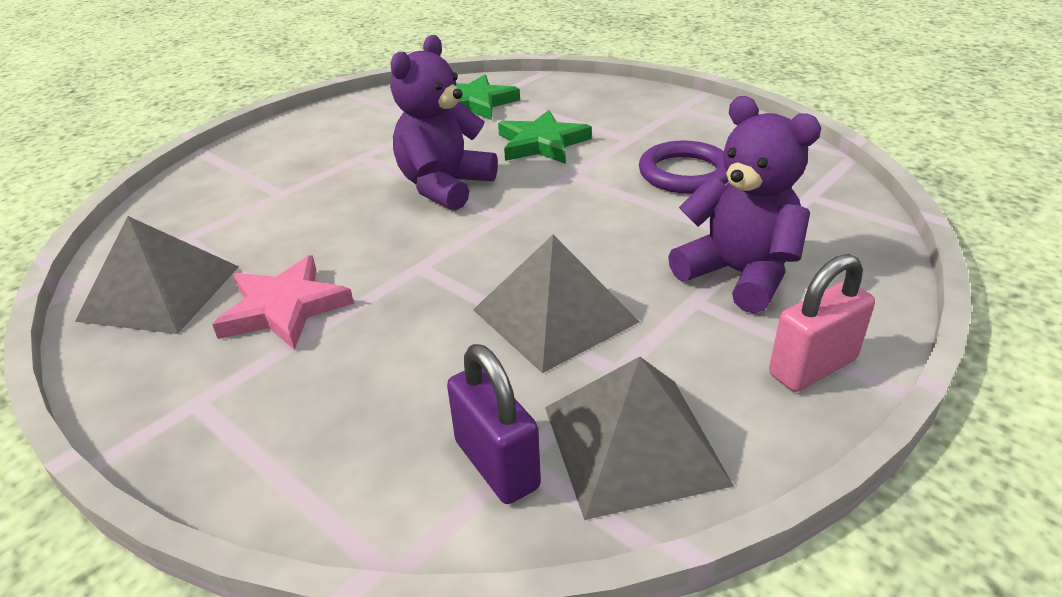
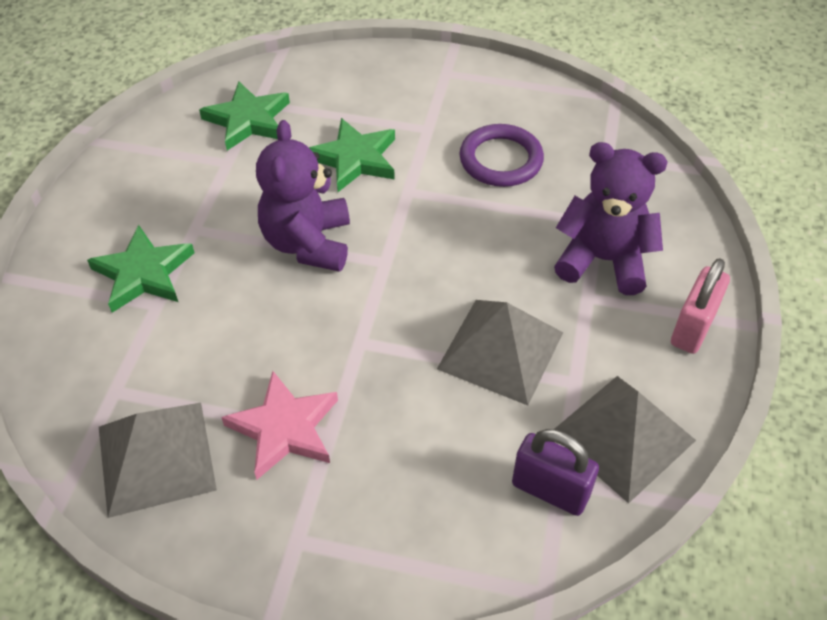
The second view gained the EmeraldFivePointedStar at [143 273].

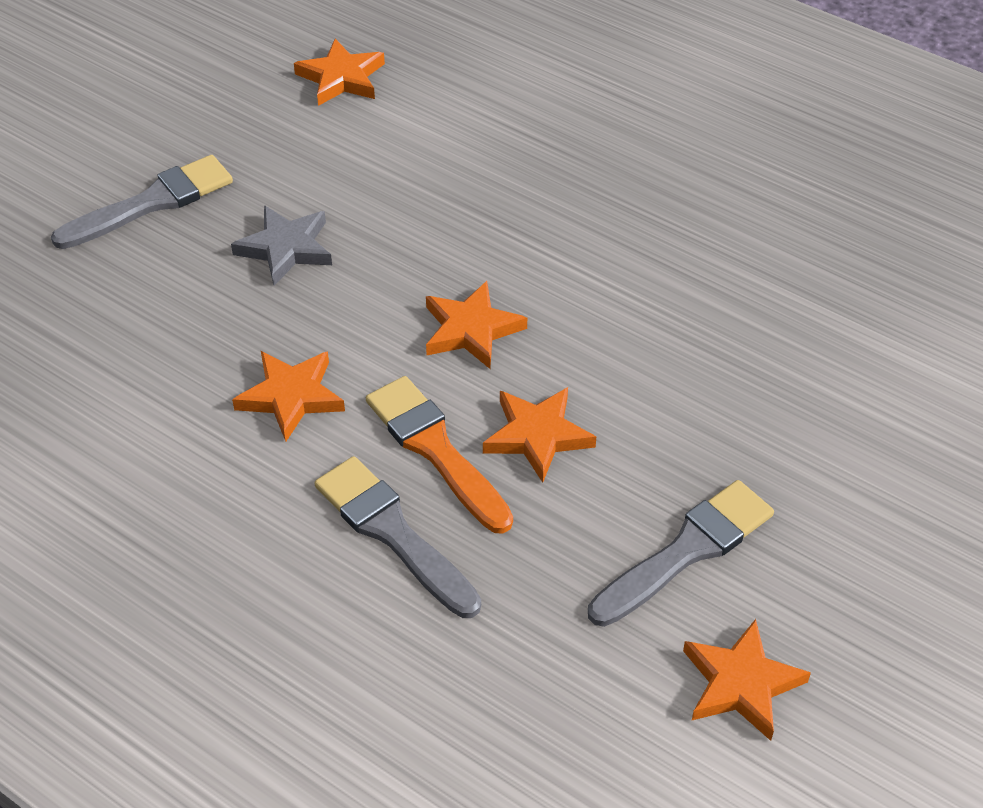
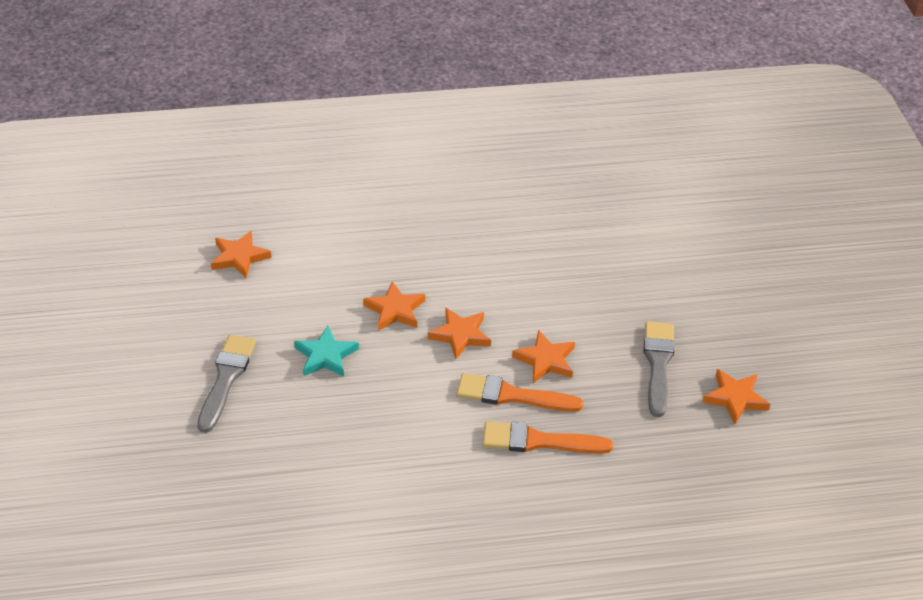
What was the GreyFivePointedStar at [286 248] turned into the TealFivePointedStar at [325 356]. The OrangeColouredFivePointedStar ended up elsewhere, having gone from [291 396] to [395 310]. What was the GreyBrush at [392 532] turned into the OrangeColouredBrush at [538 441].

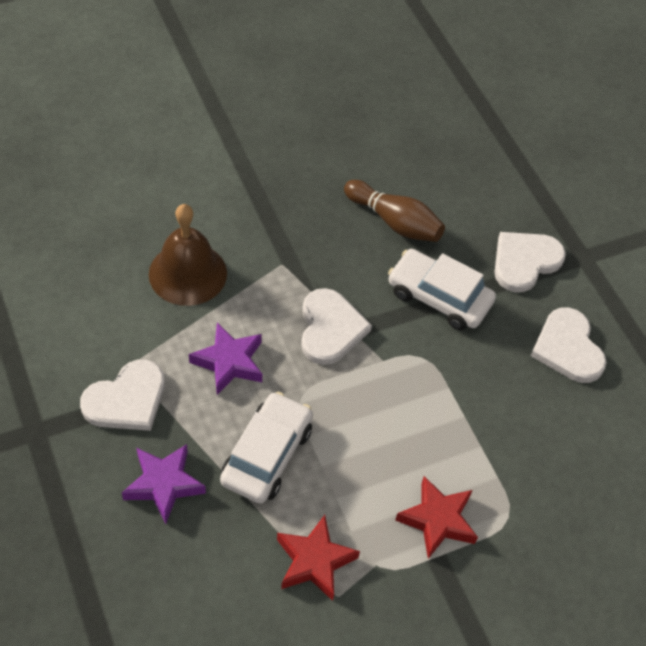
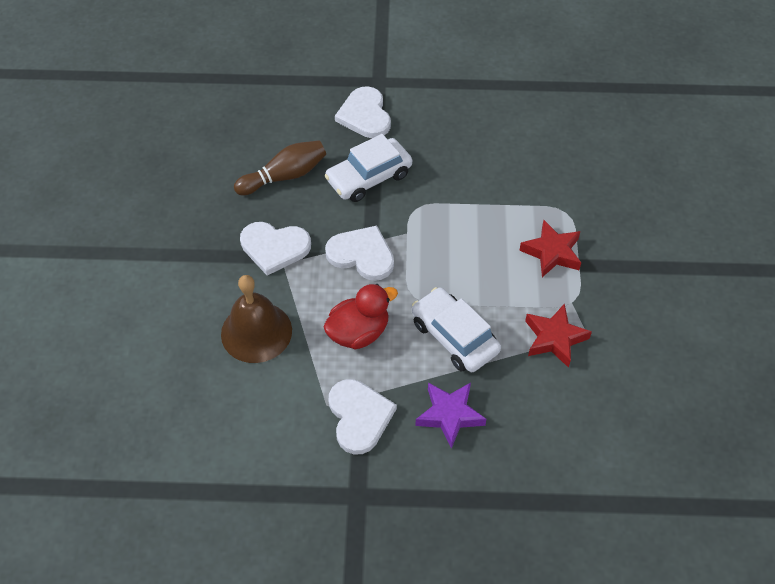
The SnowWhiteHeart ended up elsewhere, having gone from [568 348] to [274 248]. Where the VioletFivePointedStar stood at [229 362], the RedDuck came to stand at [359 332].

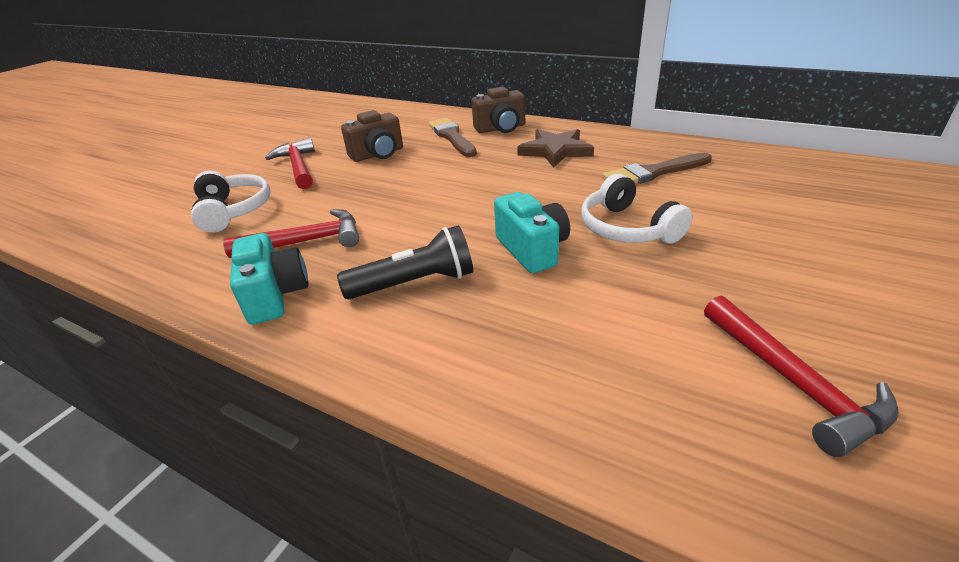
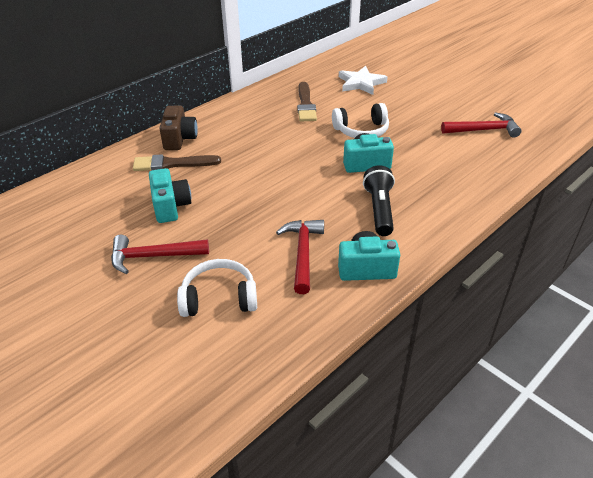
What was the DarkBrownCompactCamera at [378 154] turned into the TealCompactCamera at [170 206]. The second view gained the SnowWhiteFivePointedStar at [361 83]. The second view lost the DarkBrownFivePointedStar at [555 151].

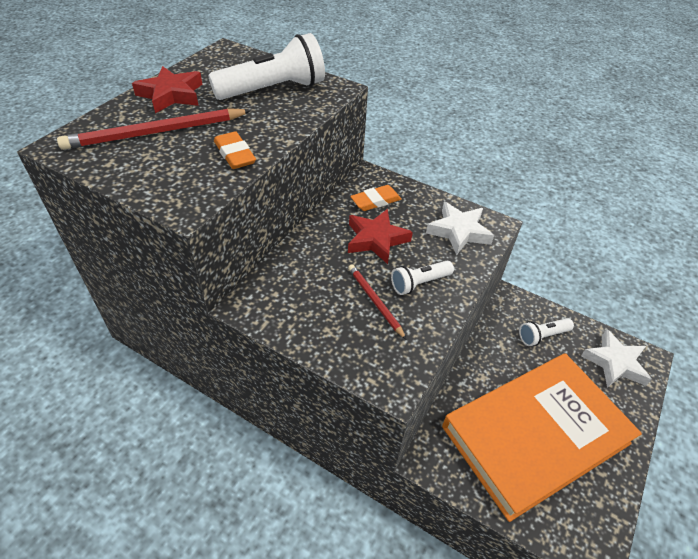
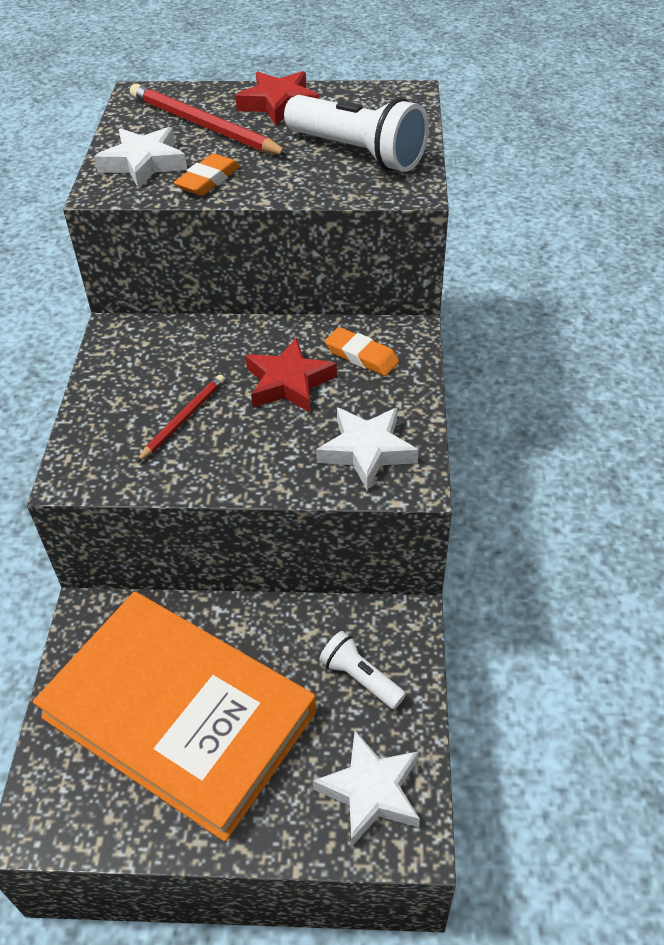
The second view gained the SnowWhiteFivePointedStar at [144 163]. The second view lost the SnowWhitePocketTorch at [419 283].

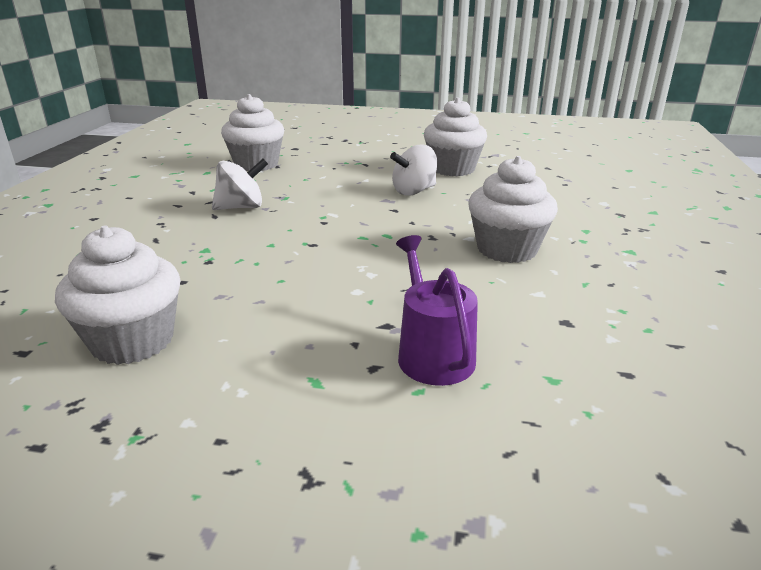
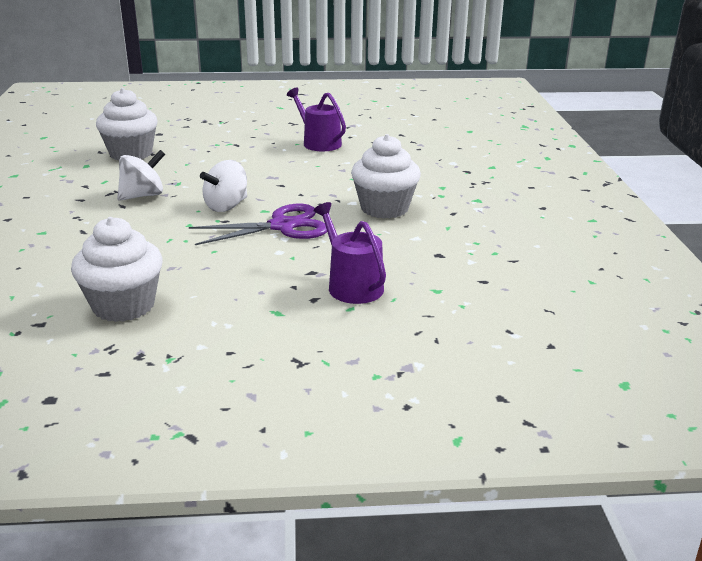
The second view gained the VioletShears at [282 226]. The SnowWhiteToyTop ended up elsewhere, having gone from [414 191] to [226 206]. Where the SnowWhiteCupcake stood at [453 169], the VioletSprinklingCan came to stand at [318 143].

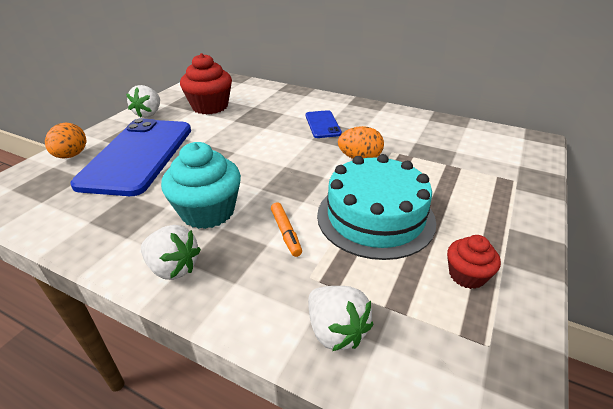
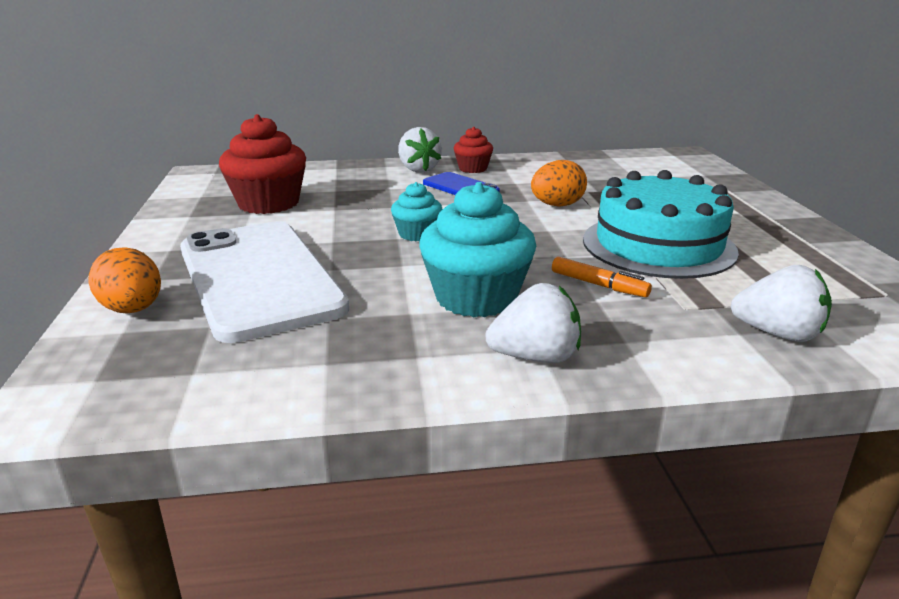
What was the BlueMobilePhone at [138 155] turned into the SnowWhiteMobilePhone at [258 278]. The second view gained the TealCupcake at [417 234]. The SnowWhiteBerry ended up elsewhere, having gone from [149 114] to [418 169]. The RedCupcake ended up elsewhere, having gone from [467 275] to [473 168].

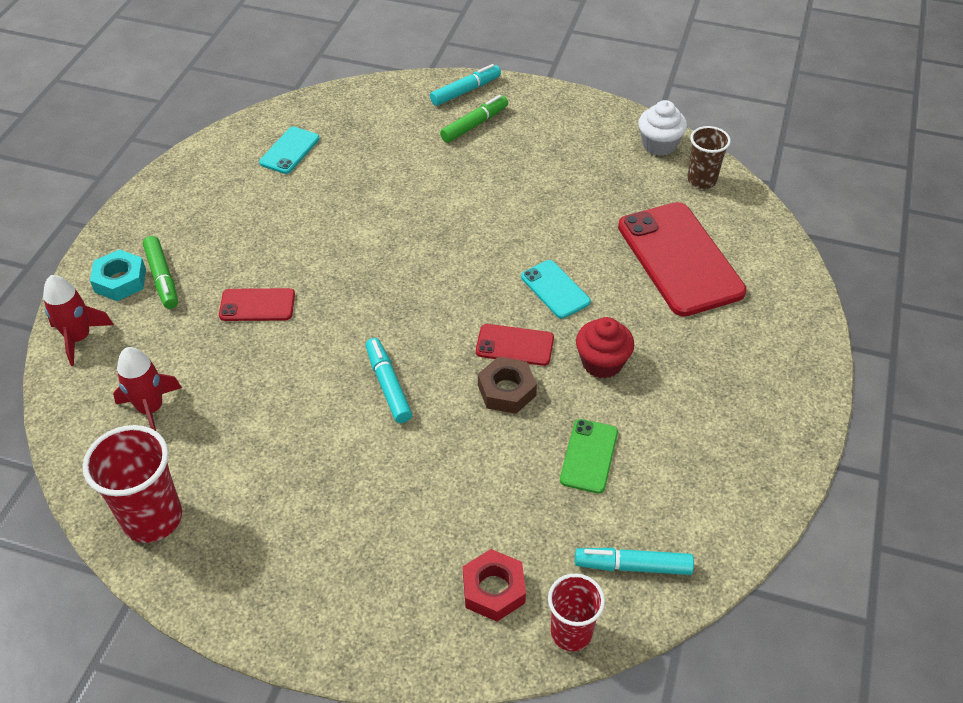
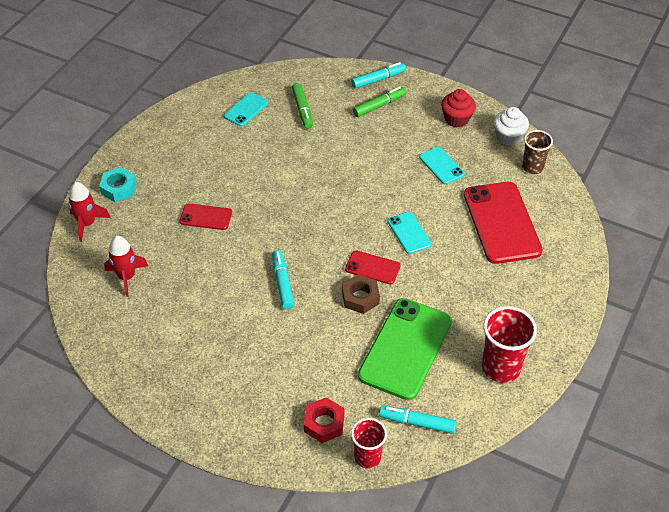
The EmeraldMarkerPen ended up elsewhere, having gone from [162 278] to [302 110]. The size of the EmeraldMobilePhone at [589 456] changed by a factor of 2.02. The second view gained the TealMobilePhone at [441 166]. The RedCupcake ended up elsewhere, having gone from [602 362] to [456 119]. The RedCup ended up elsewhere, having gone from [152 518] to [501 368].

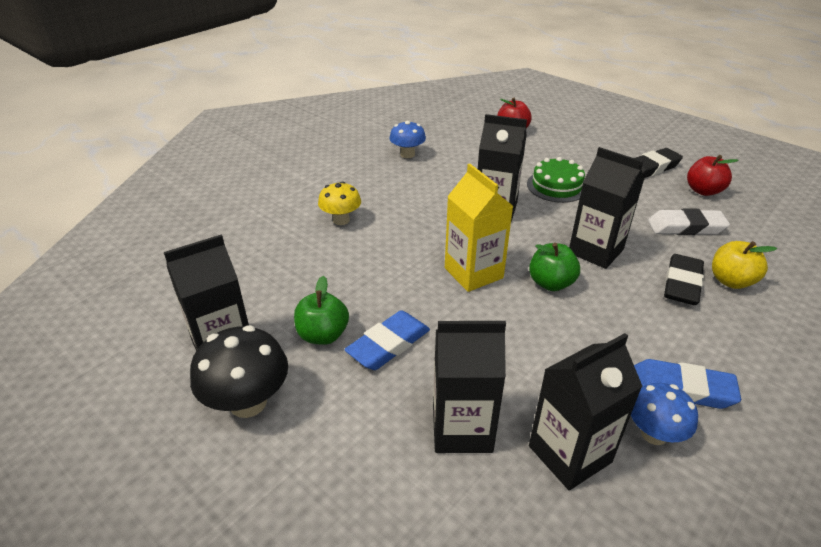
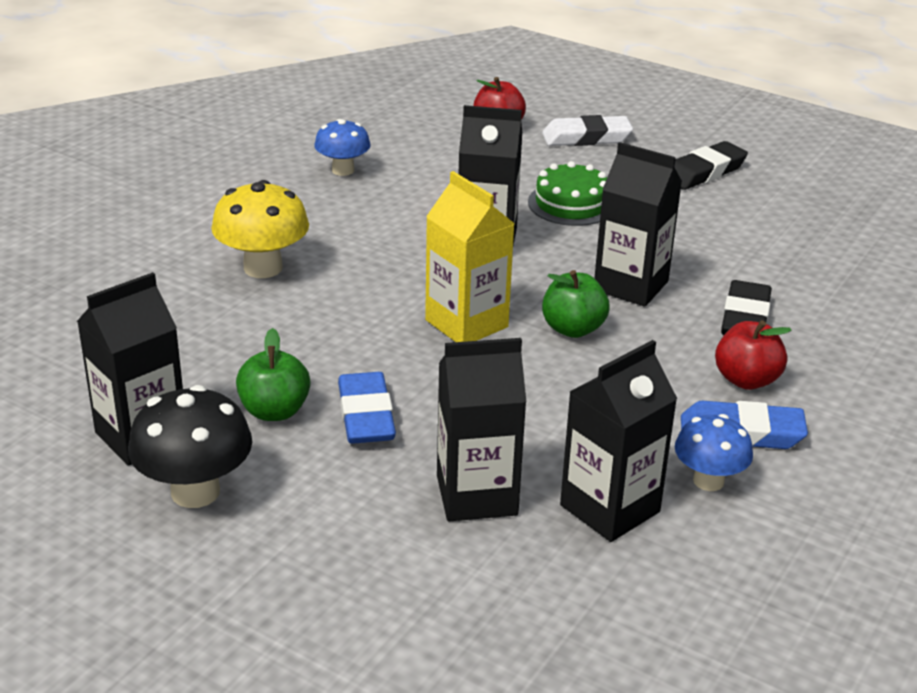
The size of the GoldenToadstool at [341 220] changed by a factor of 1.52. The BluePencilEraser at [388 345] ended up facing another way, 45 degrees counterclockwise from before. The SnowWhitePencilEraser ended up elsewhere, having gone from [686 227] to [586 138]. The RedApple ended up elsewhere, having gone from [703 191] to [746 380]. The second view lost the GoldenApple at [731 281].

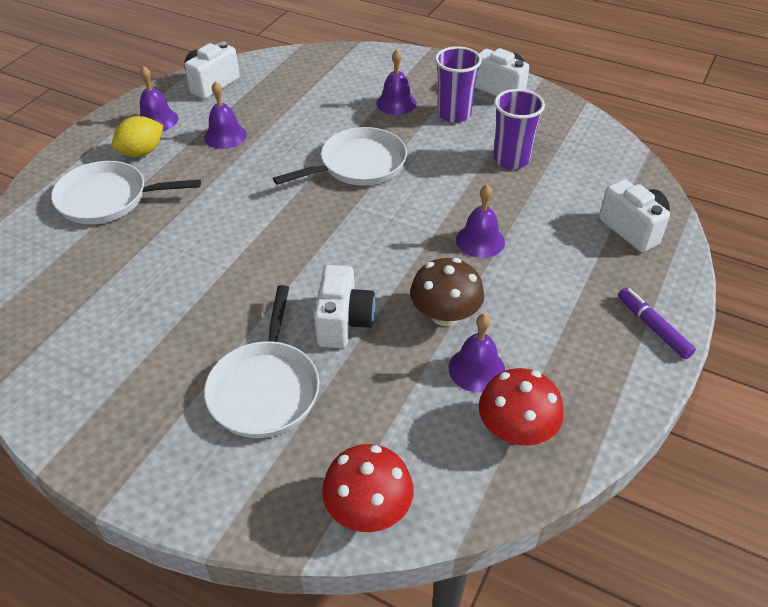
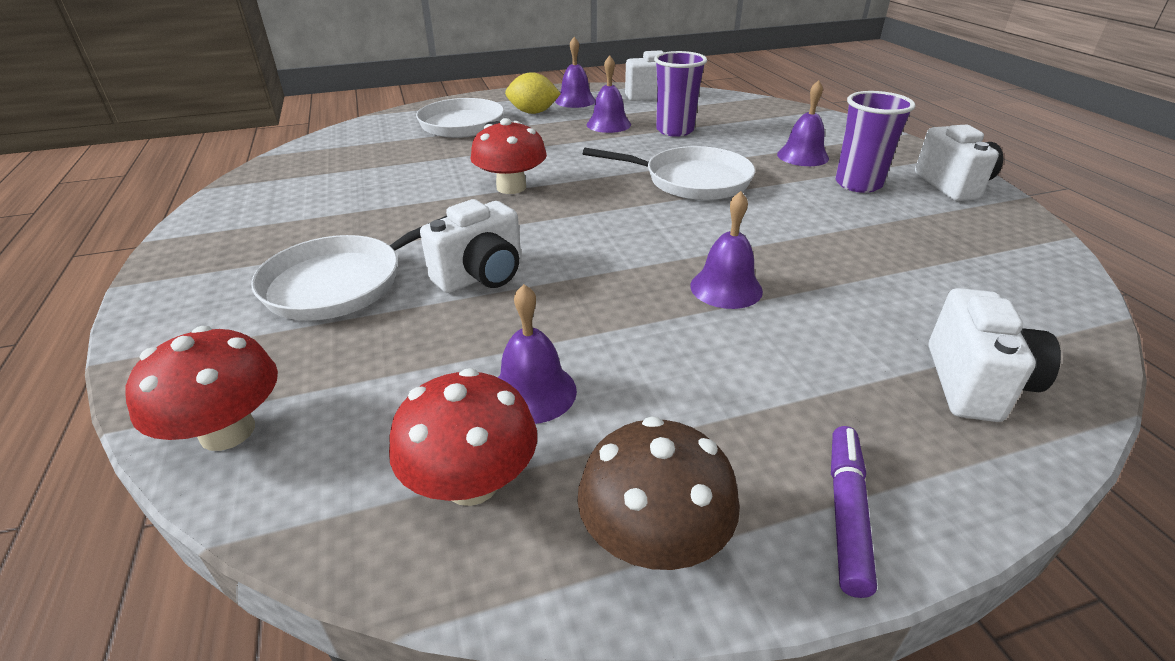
The second view gained the RedToadstool at [511 187]. The DarkBrownToadstool ended up elsewhere, having gone from [445 315] to [653 539]. The VioletCup ended up elsewhere, having gone from [511 159] to [675 130].

